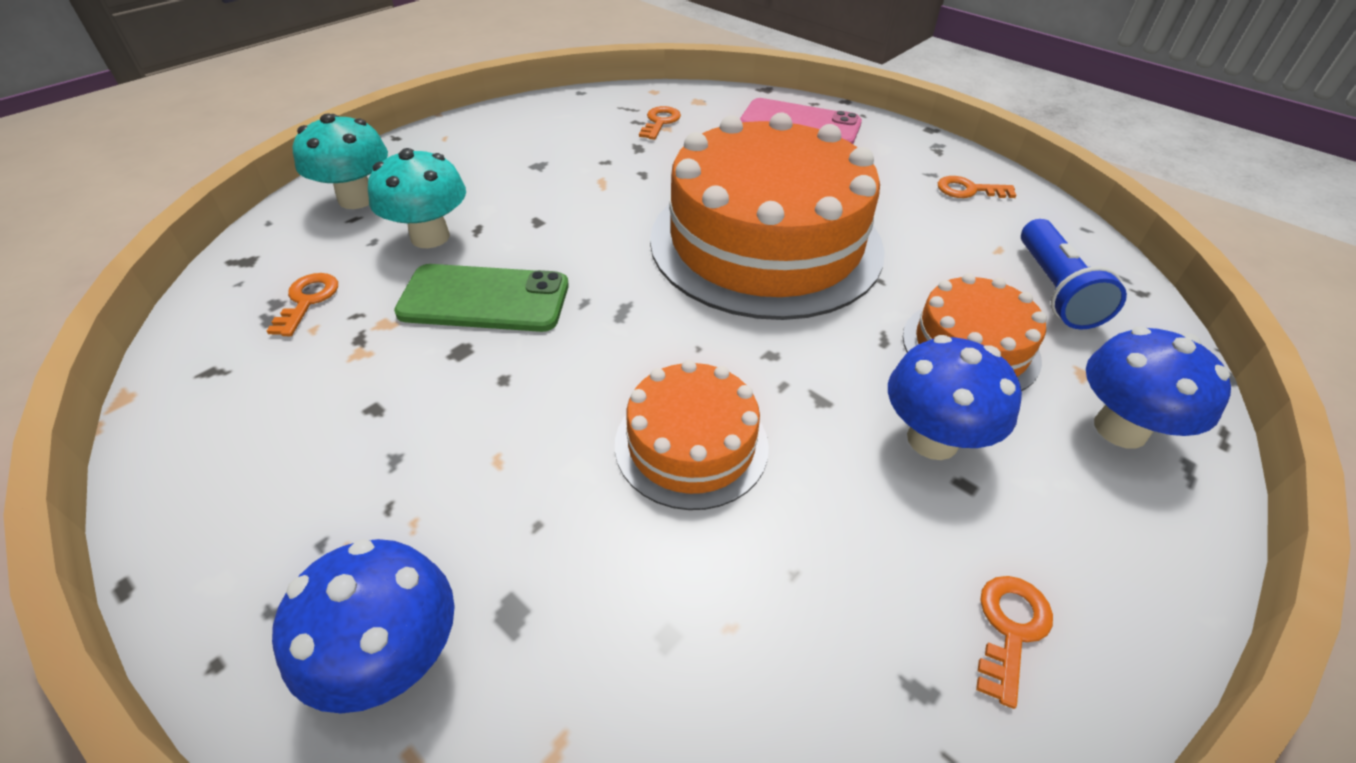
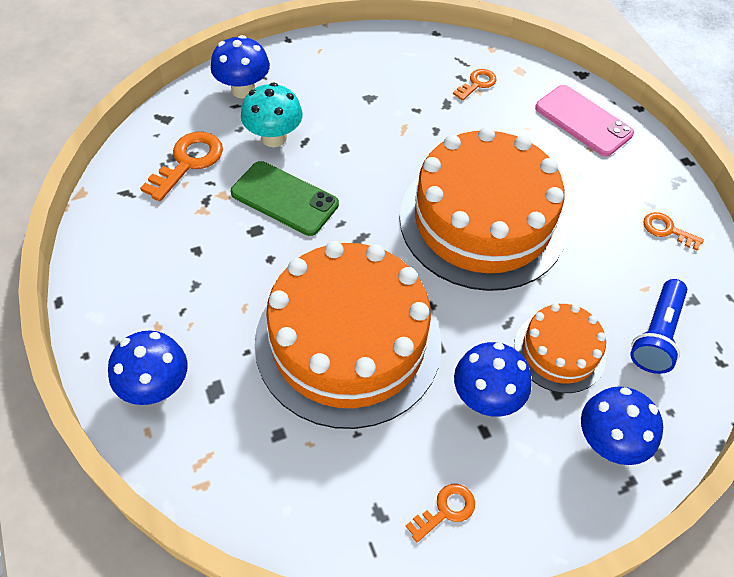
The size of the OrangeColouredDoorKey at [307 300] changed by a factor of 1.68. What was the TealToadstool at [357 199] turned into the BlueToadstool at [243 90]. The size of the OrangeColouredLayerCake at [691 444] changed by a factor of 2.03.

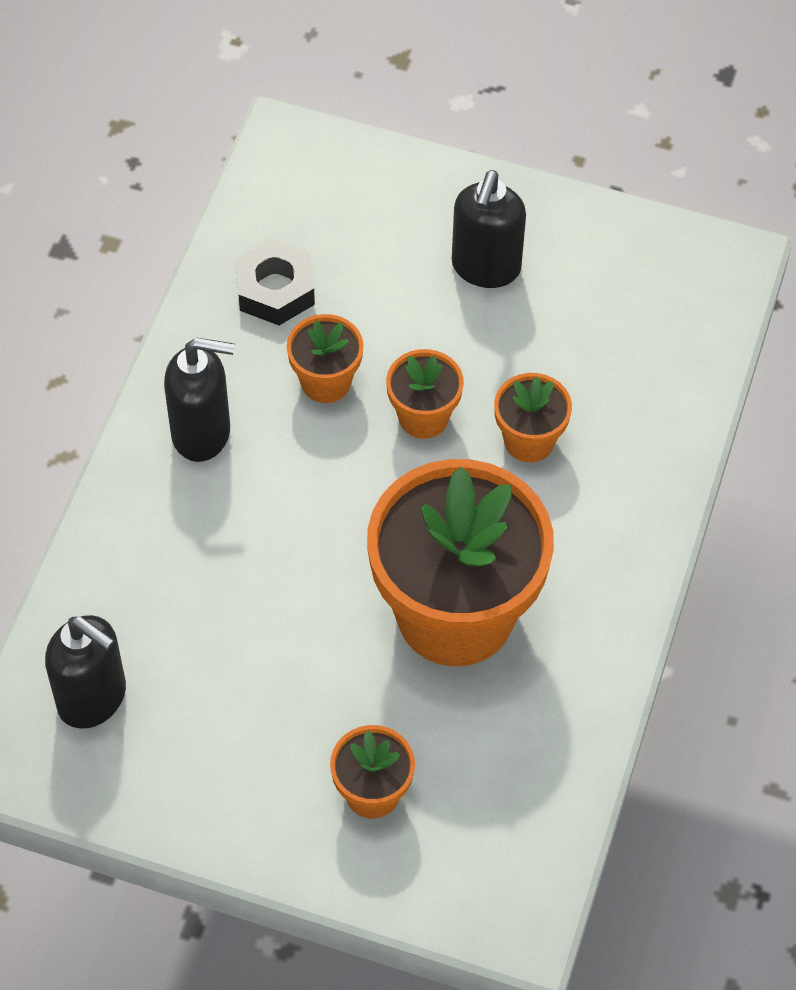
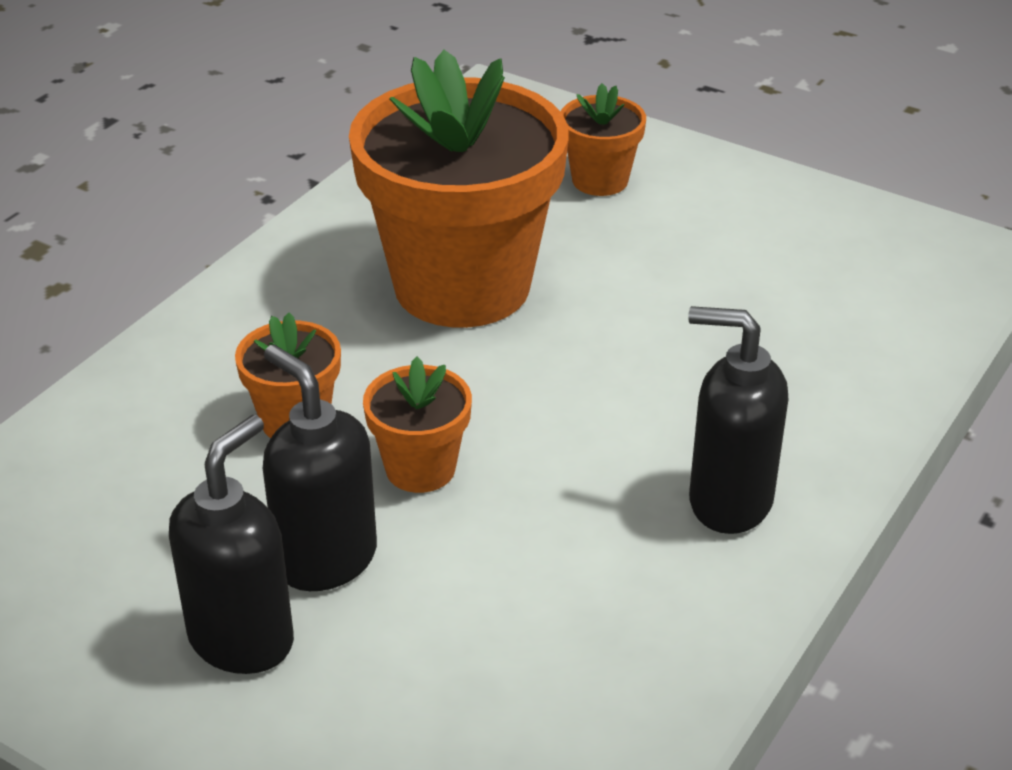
The EbonySoapDispenser ended up elsewhere, having gone from [93 698] to [326 559]. The second view lost the EbonyHexNut at [275 290]. The second view lost the OrangeColouredFlowerPot at [326 382].

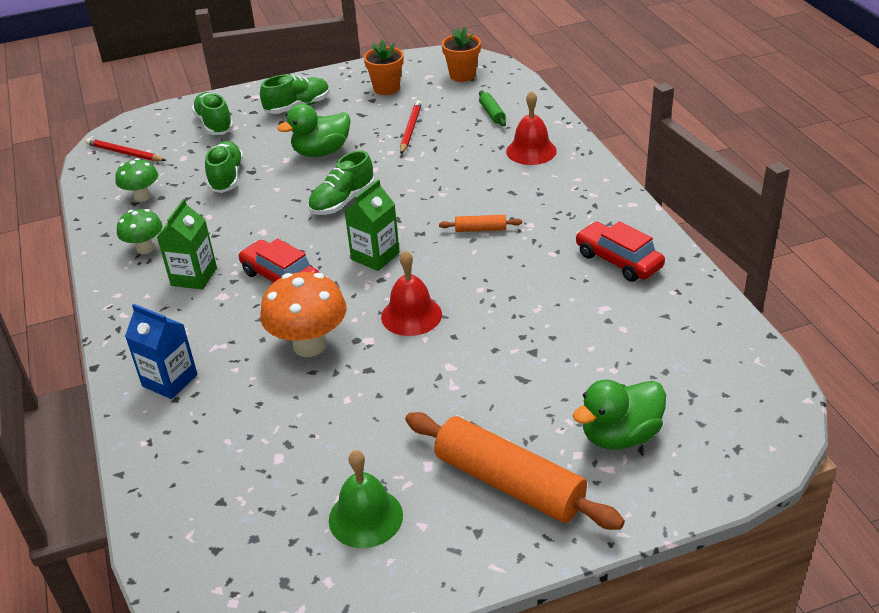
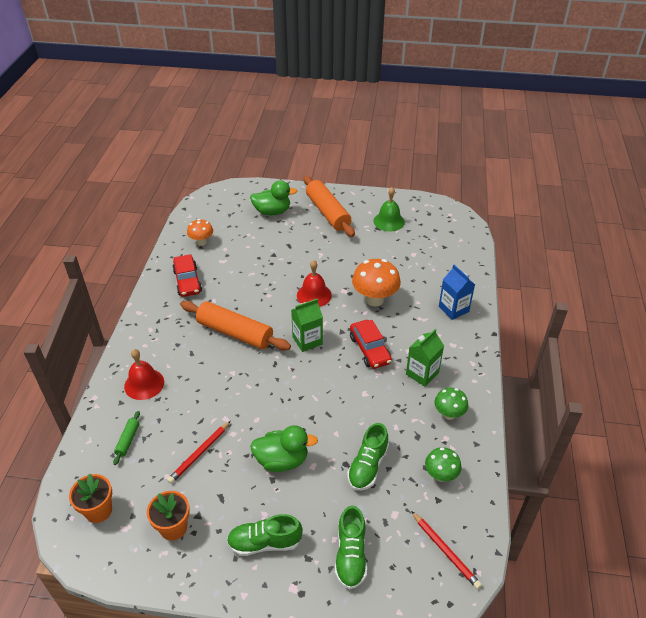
The size of the OrangeColouredDoughRoller at [480 229] changed by a factor of 2.30. The second view gained the OrangeColouredToadstool at [201 242]. The second view lost the EmeraldLaceUpShoe at [342 201].

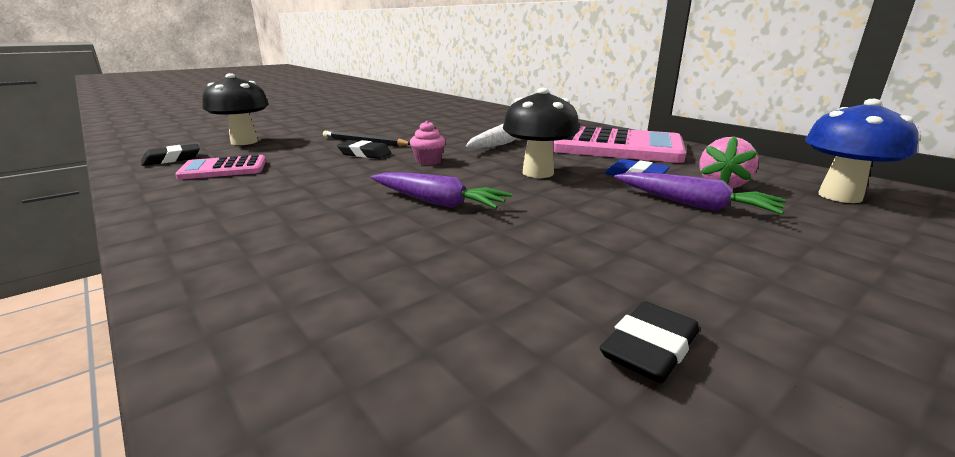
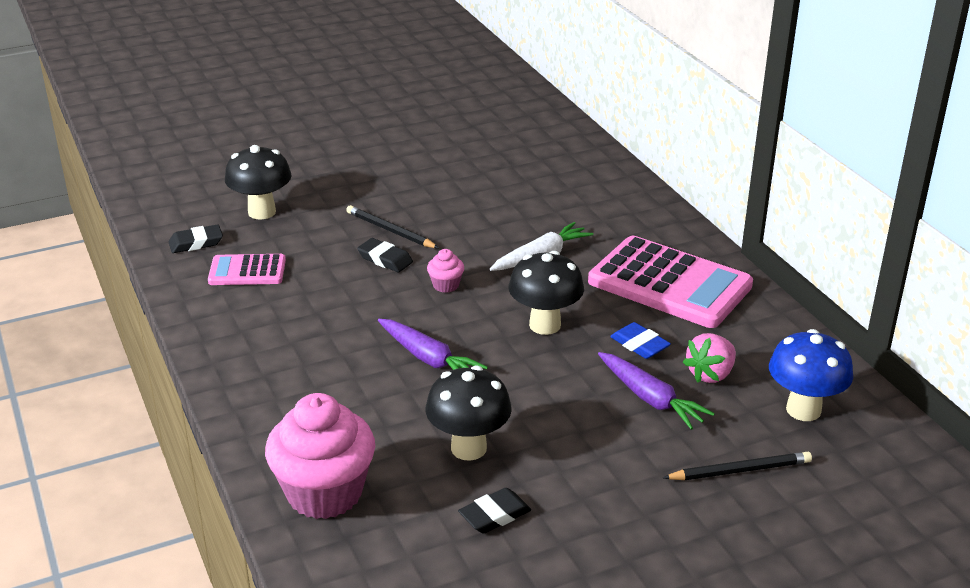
The second view gained the RosyCupcake at [324 493]. The second view gained the EbonyToadstool at [468 448]. The second view gained the EbonyWoodenPencil at [740 470].

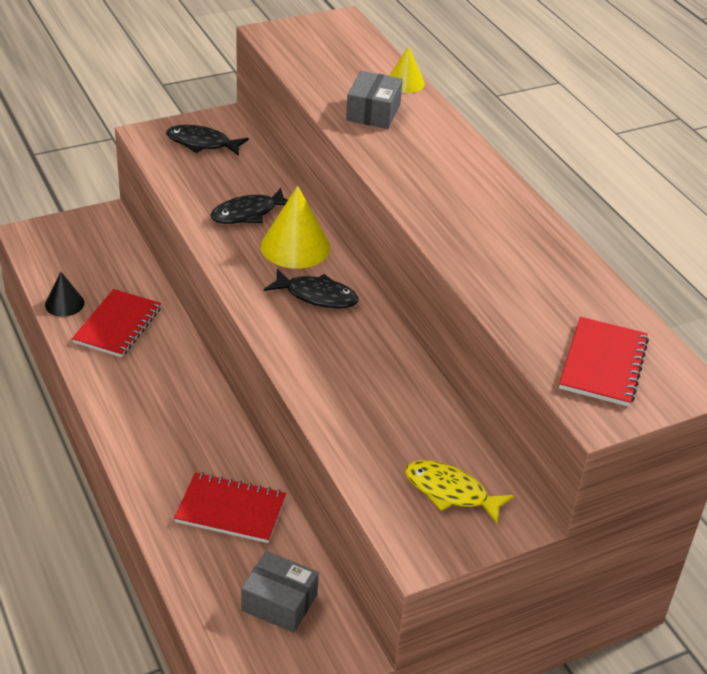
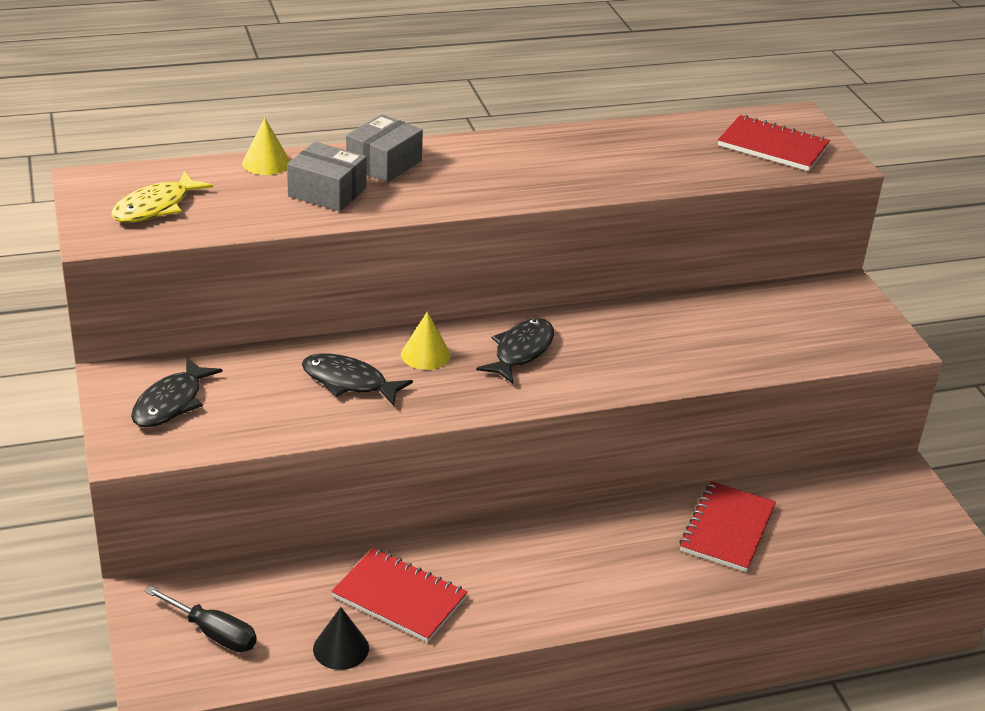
The GoldenFishFigure ended up elsewhere, having gone from [450 492] to [156 207]. The second view gained the EbonyScrewdriver at [213 633]. The EbonyFishFigure at [248 213] ended up facing another way, 135 degrees clockwise from before. The GreyParcel ended up elsewhere, having gone from [279 602] to [384 164]. The size of the GoldenCone at [295 246] changed by a factor of 0.59.

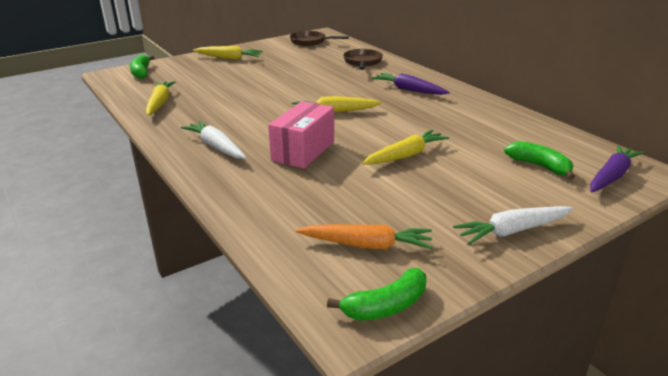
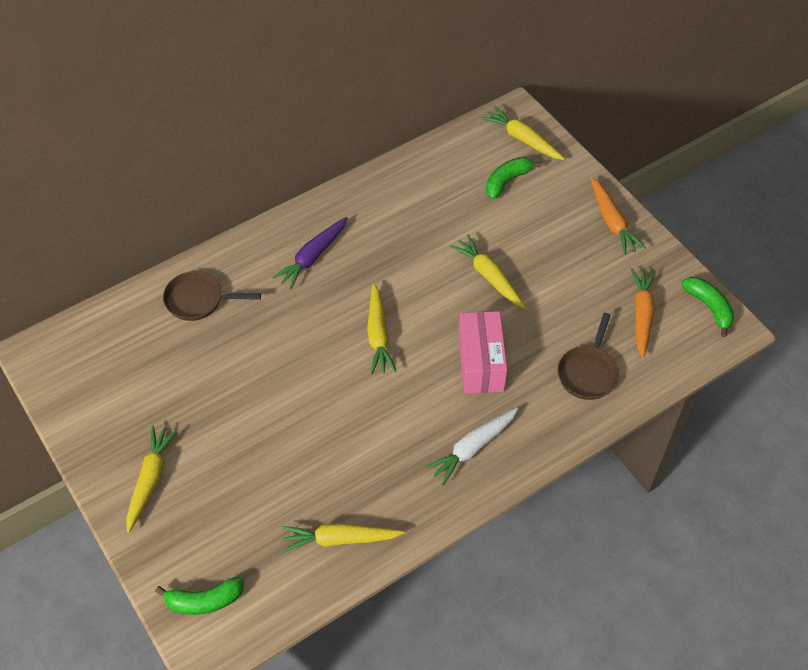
The RosyParcel at [303 151] ended up facing another way, 60 degrees clockwise from before. What was the VioletRootVegetable at [611 176] turned into the GoldenRootVegetable at [523 139]. The DarkBrownPan ended up elsewhere, having gone from [310 41] to [588 372]. What was the SnowWhiteRootVegetable at [513 231] turned into the OrangeColouredRootVegetable at [612 221].

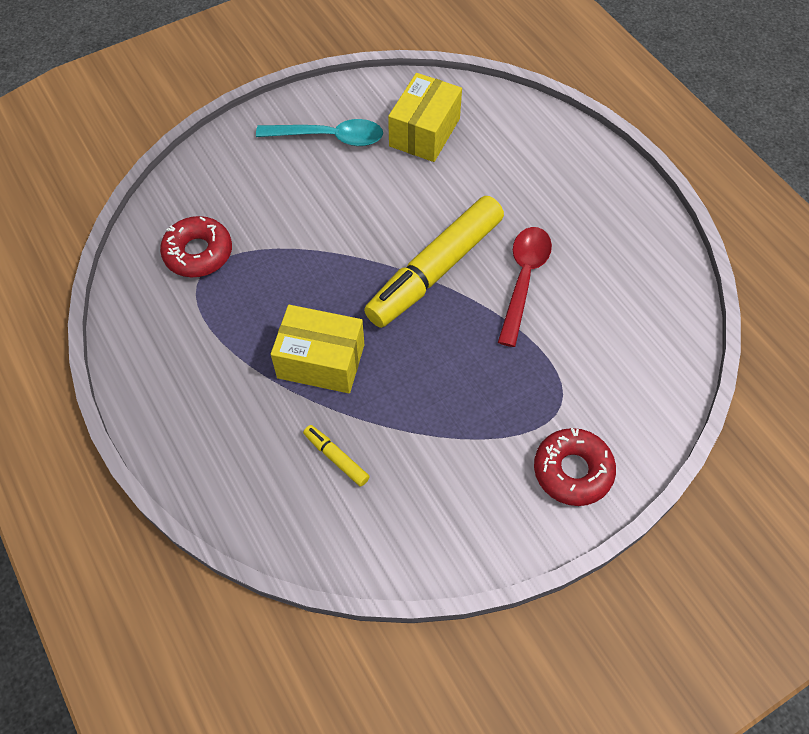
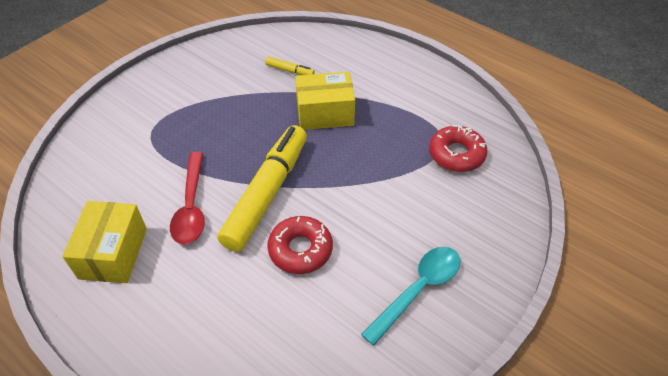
The GoldenParcel ended up elsewhere, having gone from [424 132] to [113 253]. The RedGlazedDonut ended up elsewhere, having gone from [572 471] to [300 249]. The TealTeaspoon at [329 137] ended up facing another way, 150 degrees clockwise from before.

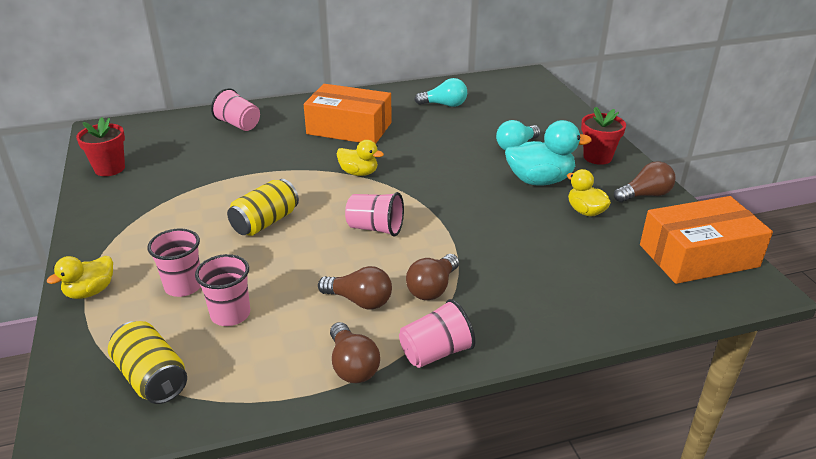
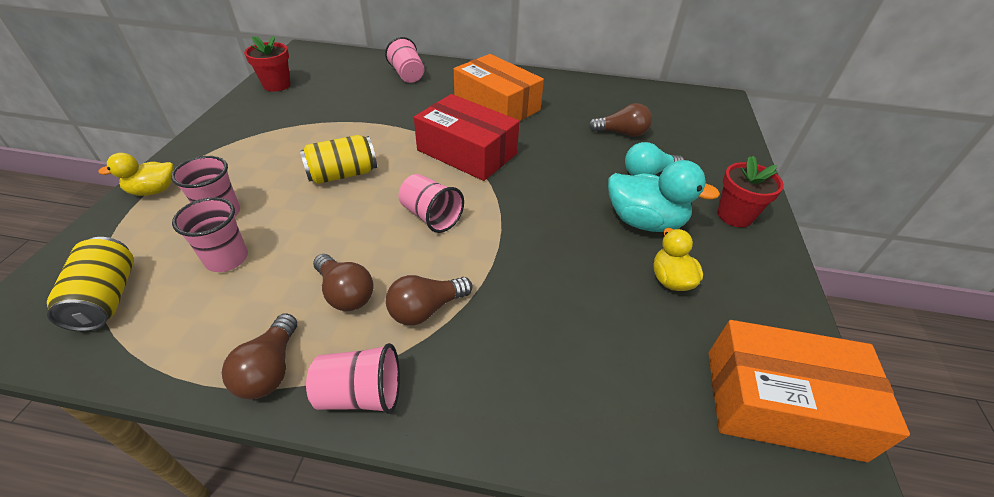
Where the GoldenDuck stood at [359 173], the RedParcel came to stand at [467 152]. The DarkBrownLightbulb ended up elsewhere, having gone from [645 195] to [622 133]. The second view lost the TealLightbulb at [444 105].

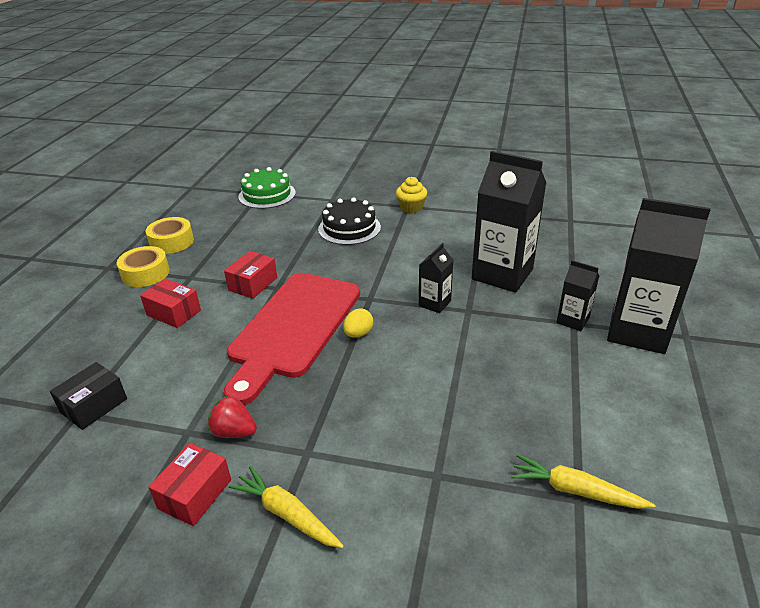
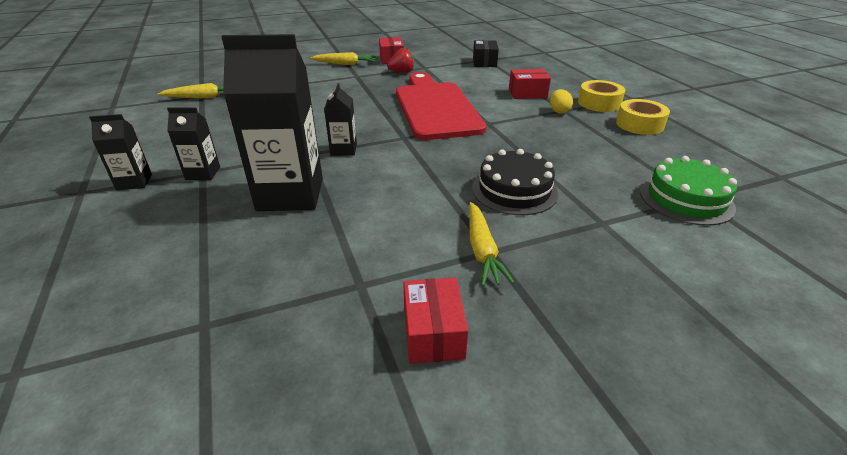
The size of the EbonyJuiceCarton at [637 331] changed by a factor of 0.48. The RedParcel ended up elsewhere, having gone from [253 284] to [433 333]. Where the GoldenCupcake stood at [411 207], the GoldenRootVegetable came to stand at [482 250]. The GoldenEggShape ended up elsewhere, having gone from [358 334] to [559 111].

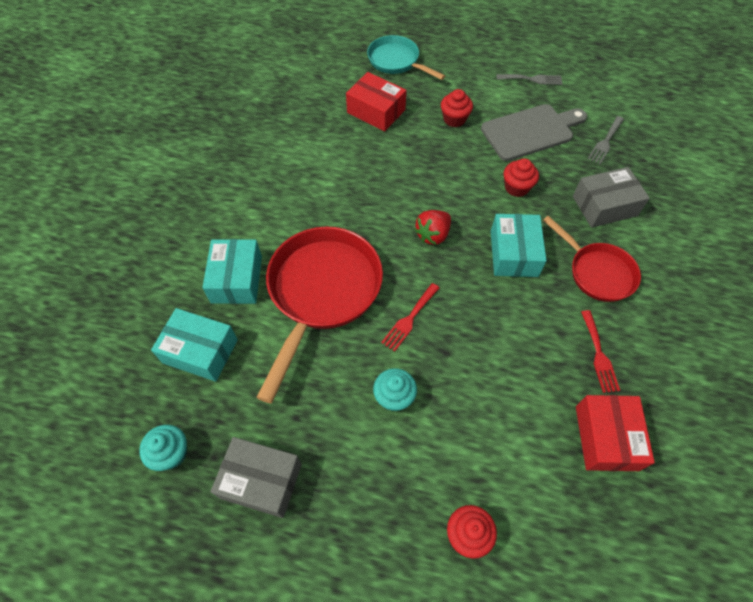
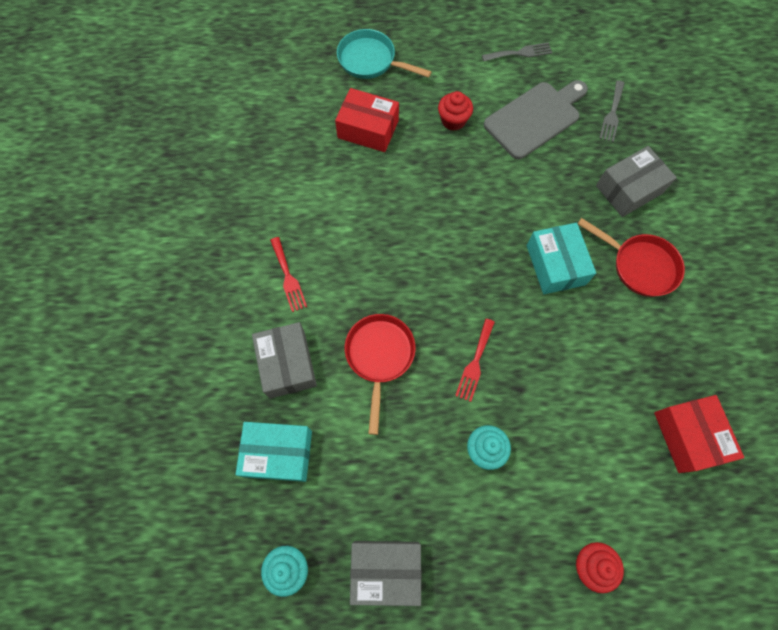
What was the TealParcel at [236 279] turned into the GreyParcel at [287 364]. The RedTableFork ended up elsewhere, having gone from [599 354] to [288 277]. The size of the RedPan at [322 293] changed by a factor of 0.59. The second view lost the RedBerry at [433 235]. The second view lost the RedCupcake at [516 187].

